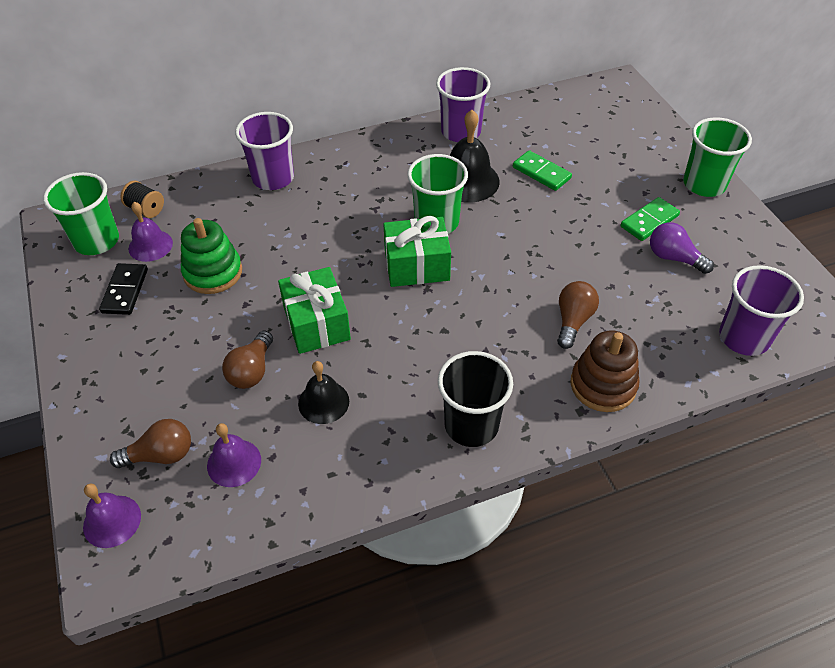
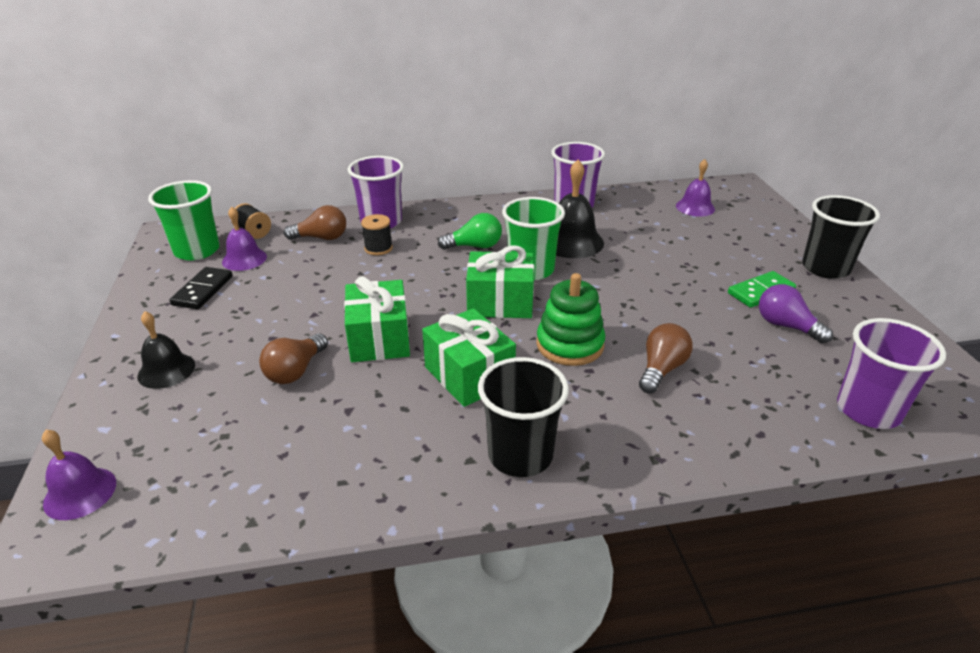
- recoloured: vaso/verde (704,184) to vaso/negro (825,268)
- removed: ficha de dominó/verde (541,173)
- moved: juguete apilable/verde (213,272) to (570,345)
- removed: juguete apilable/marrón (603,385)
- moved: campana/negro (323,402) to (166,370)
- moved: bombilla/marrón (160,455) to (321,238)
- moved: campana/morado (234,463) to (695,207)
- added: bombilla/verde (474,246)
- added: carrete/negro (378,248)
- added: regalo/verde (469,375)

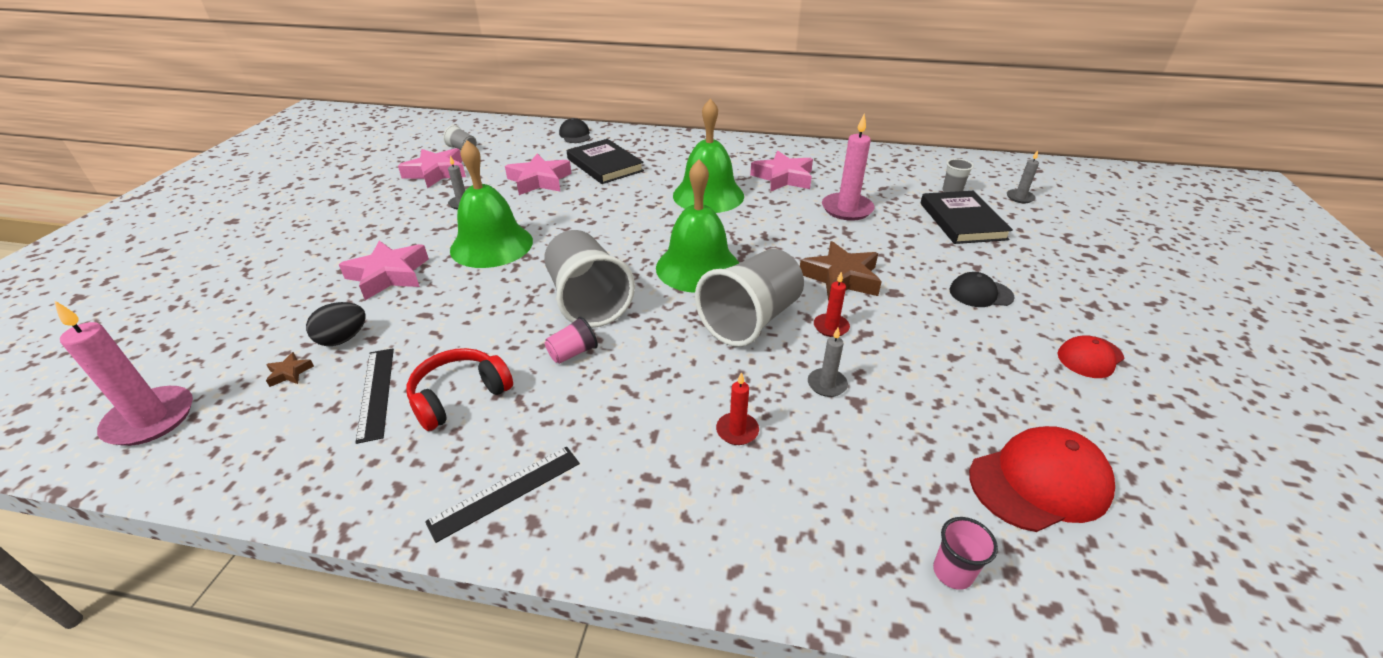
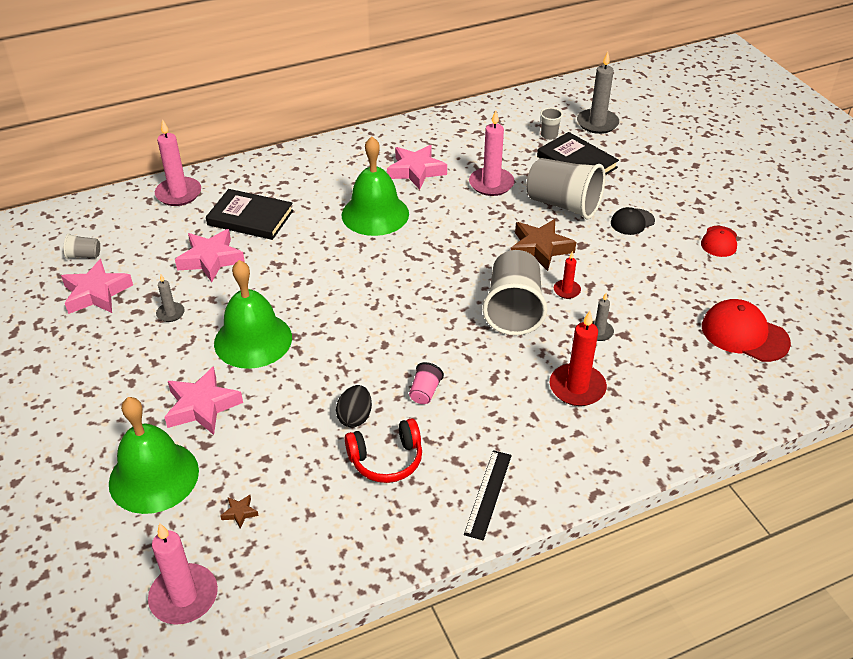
- replaced: gorra/negro (575,135) to vela/rosa (178,194)
- resized: vela/gris (1020,197) = (597,123) x1.87
- moved: campana/verde (698,267) to (154,476)
- moved: vaso/gris (588,301) to (563,205)
- moved: huevo/negro (343,339) to (355,417)
- removed: regla/negro (376,393)
- turned: auriculares/rojo (459,396) = (386,459) 120 degrees counterclockwise
- resized: vela/rojo (737,430) = (577,387) x1.87
- turned: gorra/rojo (1039,482) = (744,334) 90 degrees counterclockwise
- removed: vaso/rosa (952,572)

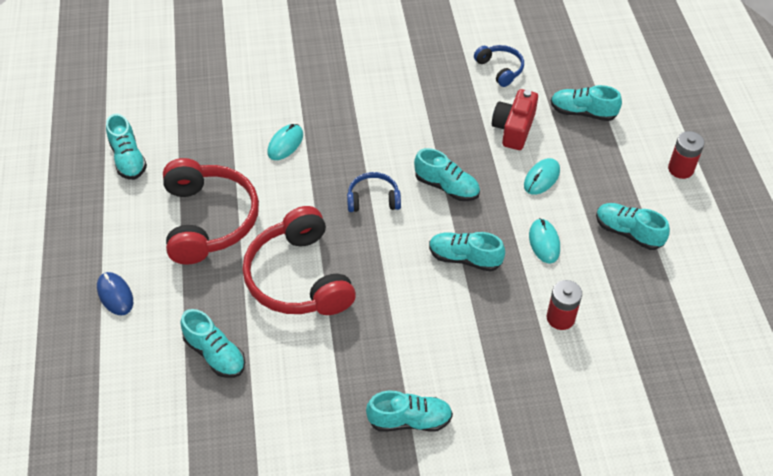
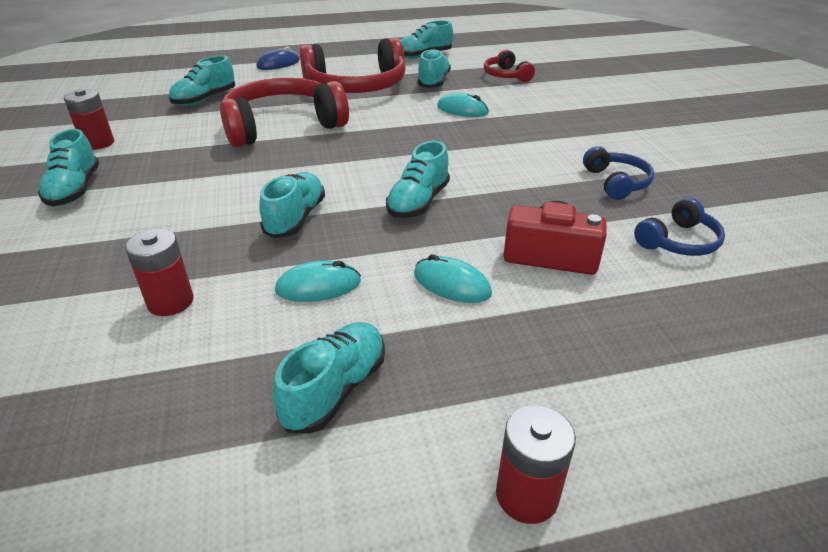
- moved: zapato/turquesa (583,112) to (433,82)
- moved: auriculares/azul (373,199) to (616,182)
- added: auriculares/rojo (506,75)
- added: pila/rojo (98,143)

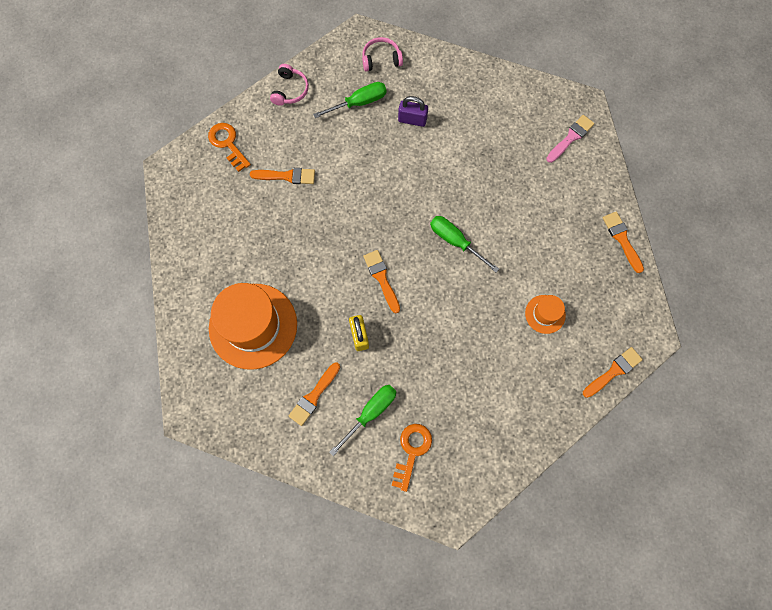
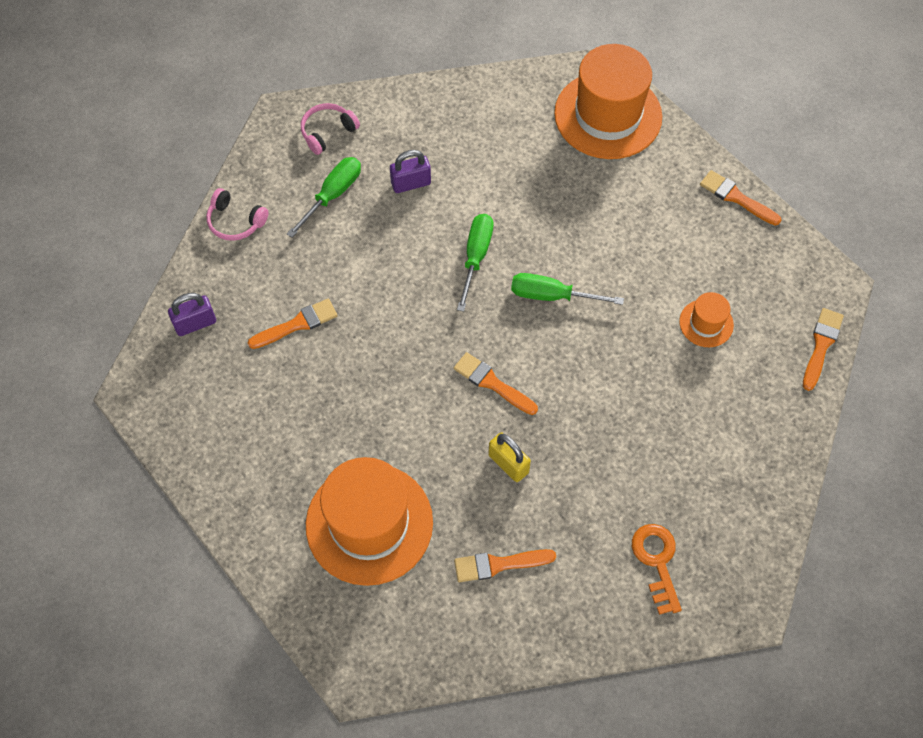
- turned: auriculares/rosa (290,90) = (235,221) 135 degrees clockwise
- replaced: pincel/rosa (570,138) to sombrero/naranja (608,115)
- replaced: llave/naranja (227,144) to candado/morado (195,323)
- turned: pincel/naranja (314,396) = (499,564) 75 degrees clockwise
- moved: destornillador/verde (371,412) to (476,256)

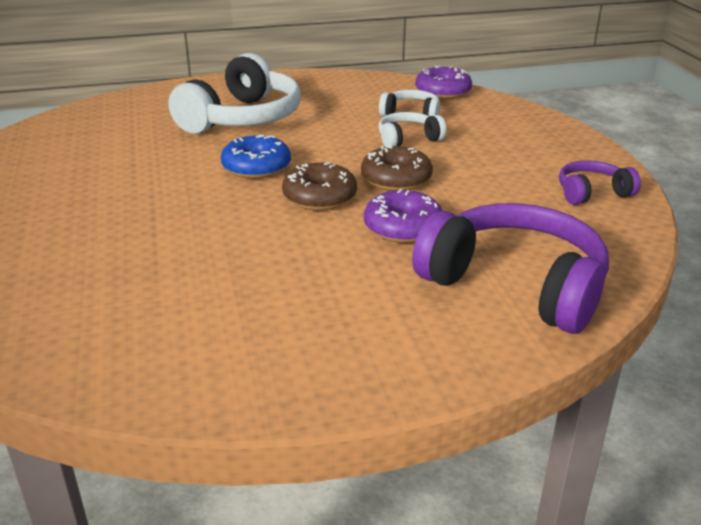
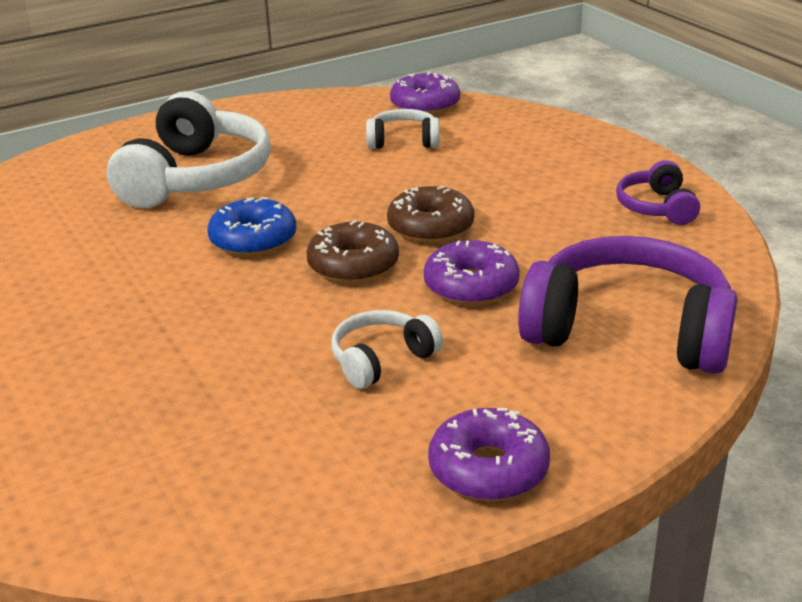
- moved: auriculares/blanco (408,139) to (382,360)
- turned: auriculares/morado (592,193) = (656,207) 60 degrees counterclockwise
- added: rosquilla/morado (488,469)

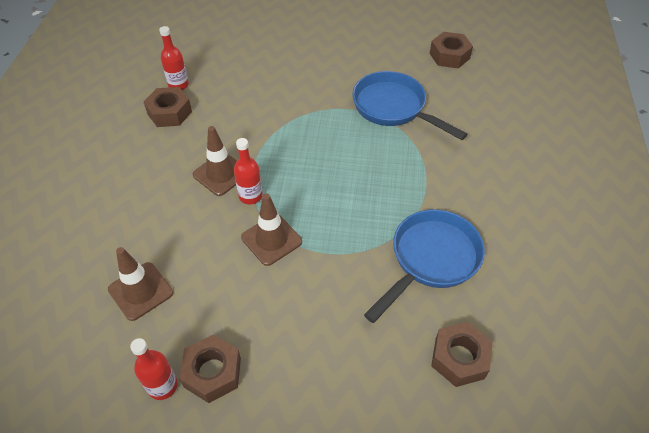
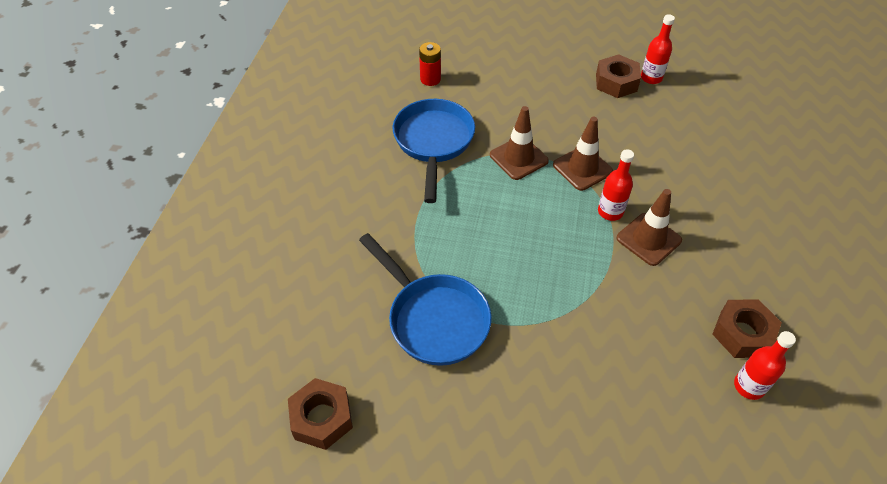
- turned: sartén/azul (431,259) = (433,143) 135 degrees clockwise
- moved: cono de tráfico/marrón (140,291) to (518,158)
- replaced: tuerca/marrón (459,358) to pila/rojo (430,79)

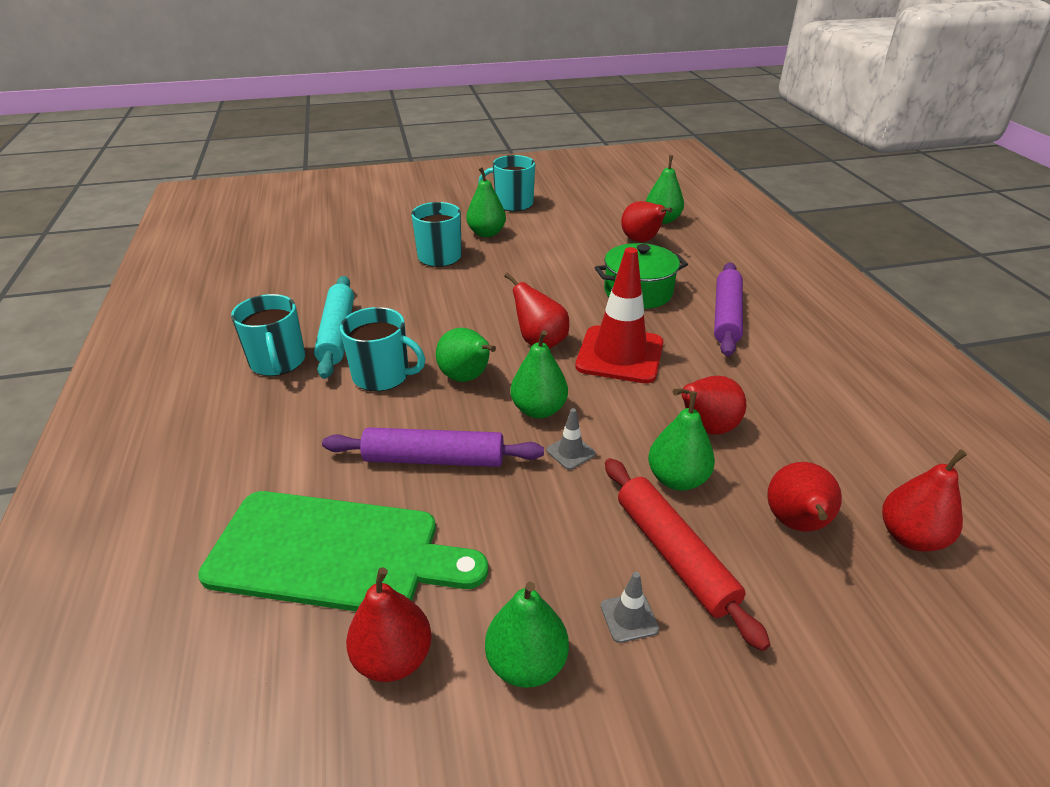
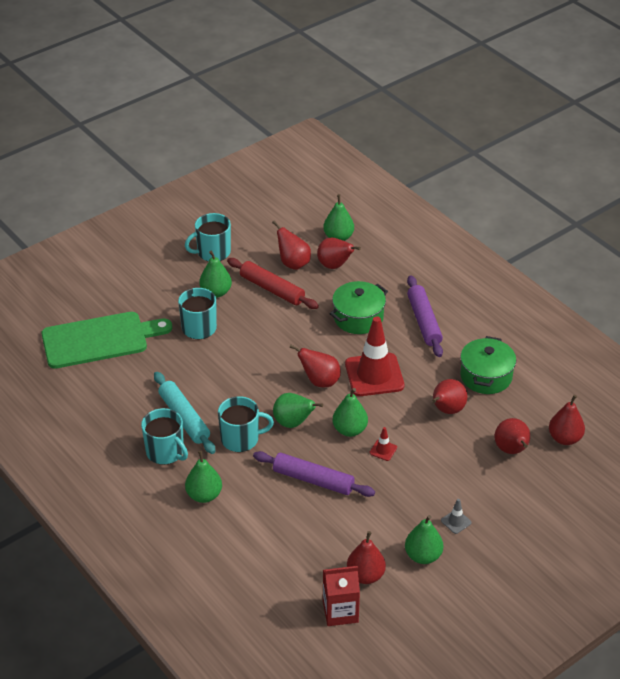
- moved: pera/verde (677,479) to (204,495)
- recoloured: cono de tráfico/gris (570,452) to cono de tráfico/rojo (383,450)
- turned: rodillo/morado (434,459) = (313,480) 45 degrees clockwise
- moved: rodillo/rojo (674,555) to (272,289)
- moved: tabla de cortar/verde (334,553) to (99,339)
- added: pera/rojo (293,263)
- added: olla/verde (486,376)
- added: cartón de leche/rojo (340,611)

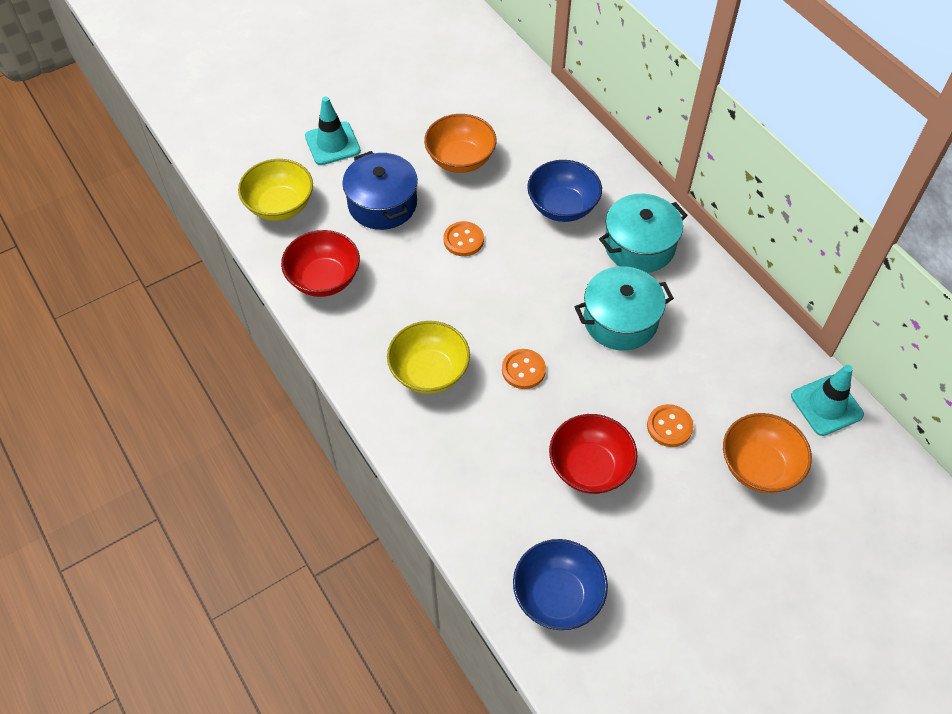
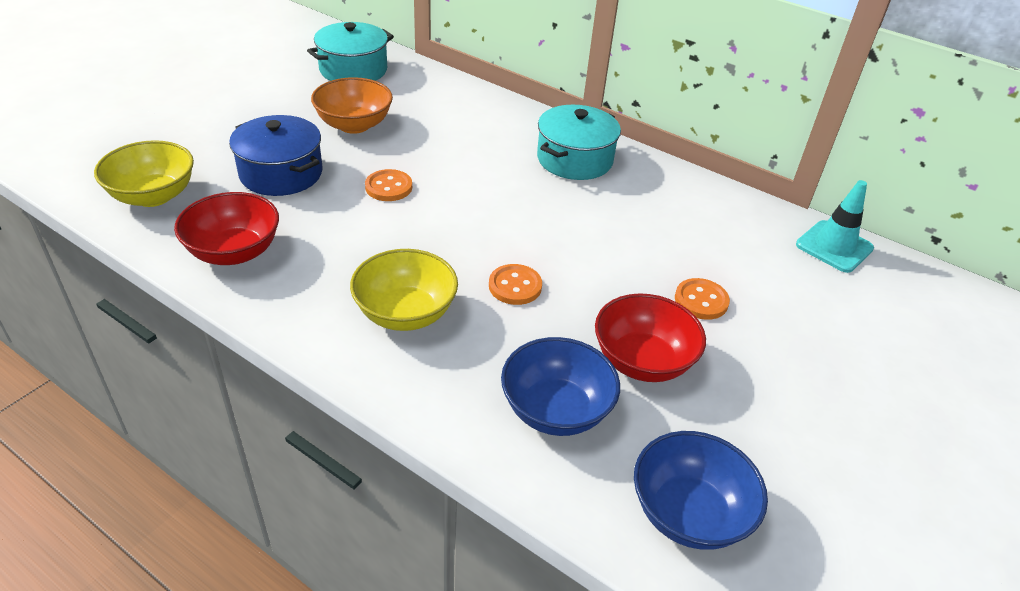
- removed: cono de tráfico/turquesa (332,144)
- moved: cuenco/azul (562,207) to (556,410)
- moved: olla/turquesa (620,320) to (353,70)
- removed: cuenco/naranja (759,467)

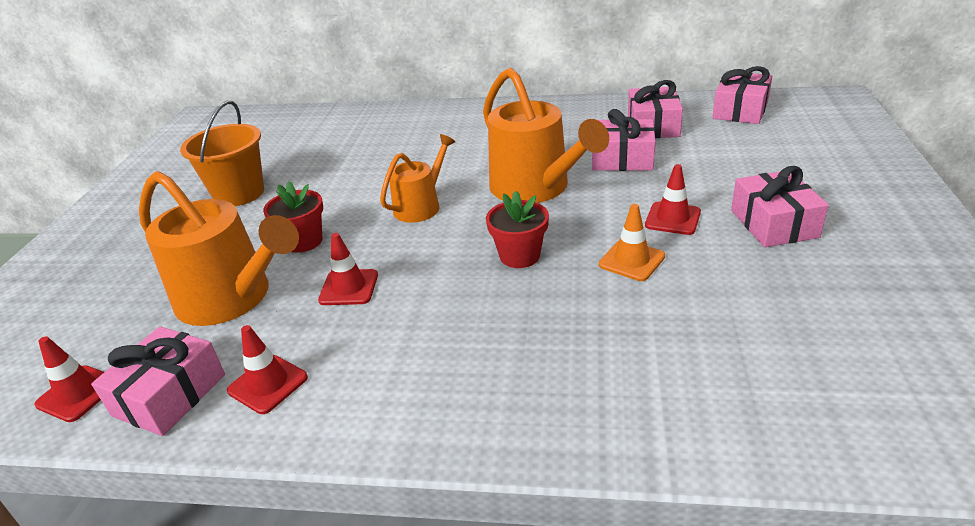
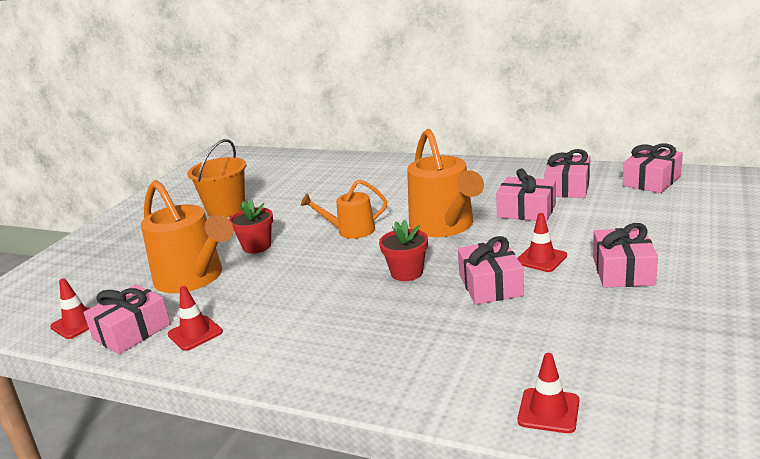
- turned: regadera/naranja (421,206) = (351,230) 150 degrees counterclockwise
- replaced: cono de tráfico/naranja (631,260) to regalo/rosa (490,285)
- moved: cono de tráfico/rojo (349,287) to (548,411)

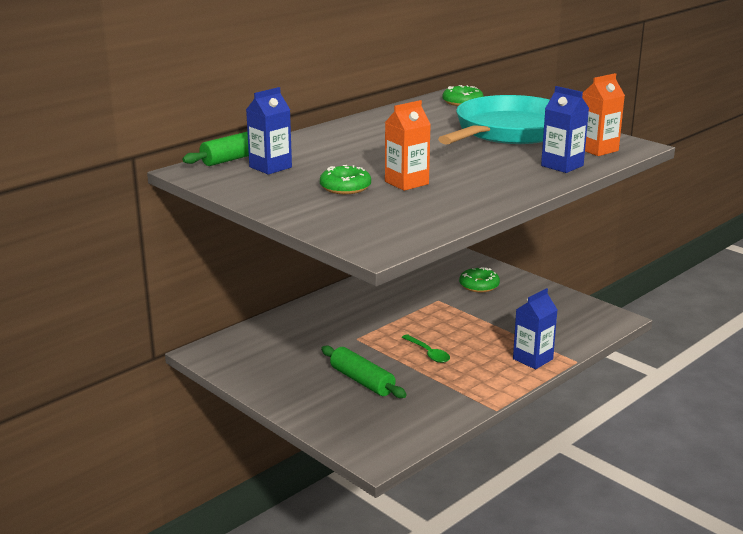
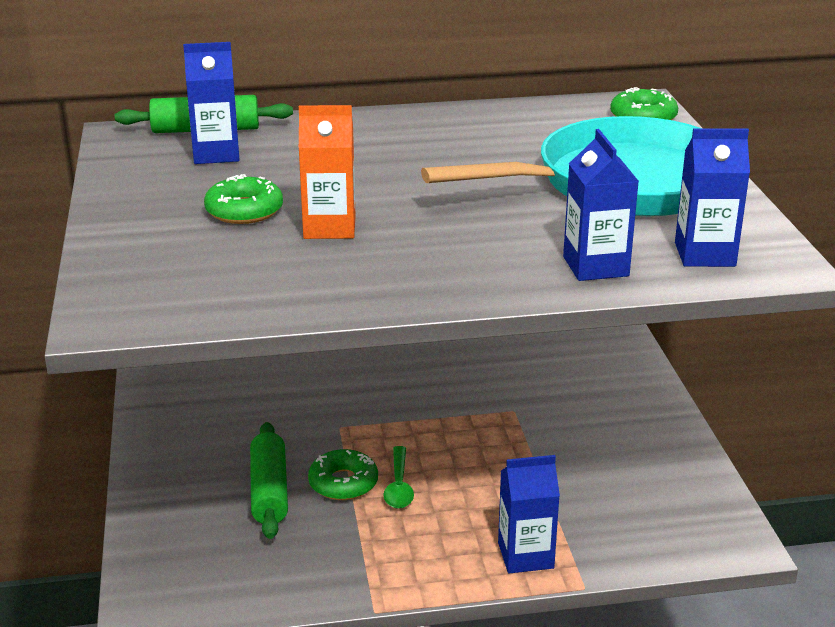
- recoloured: cartón de leche/naranja (597,149) to cartón de leche/azul (704,254)
- moved: rosquilla/verde (479,285) to (343,483)

